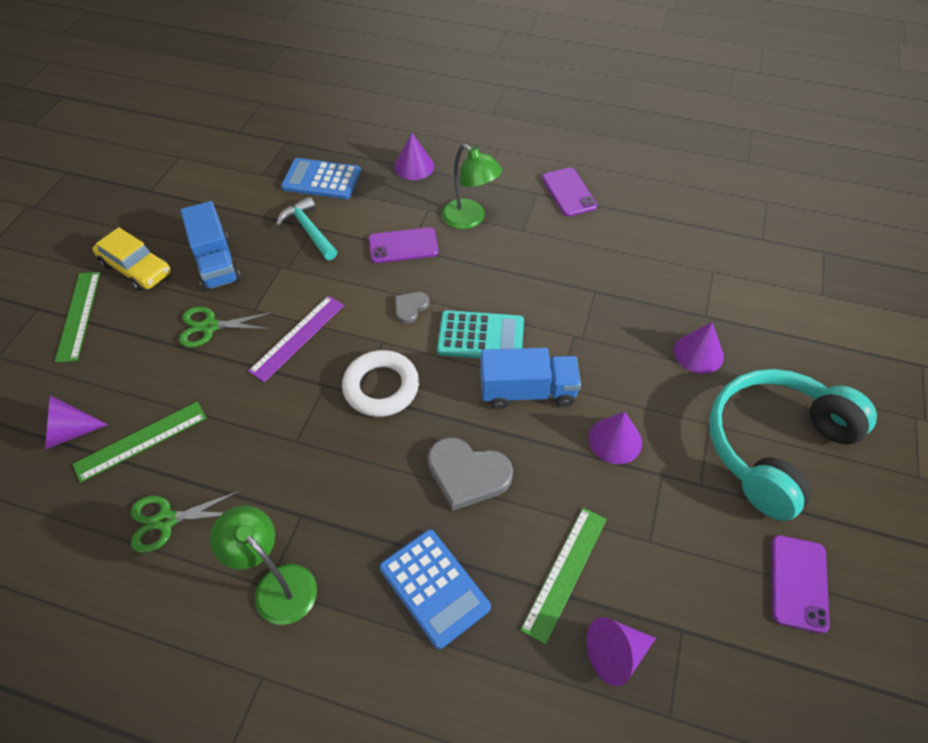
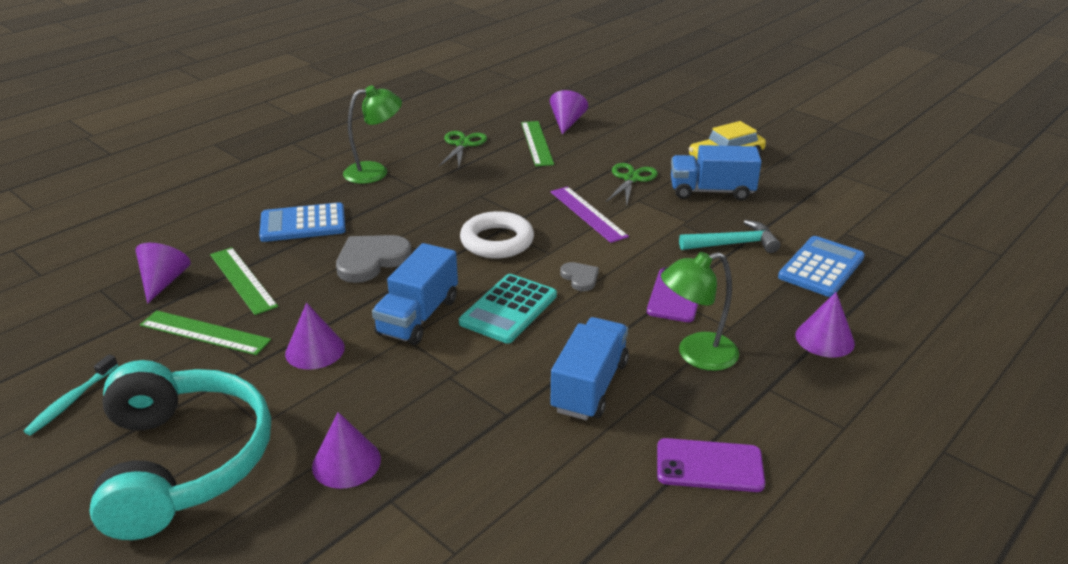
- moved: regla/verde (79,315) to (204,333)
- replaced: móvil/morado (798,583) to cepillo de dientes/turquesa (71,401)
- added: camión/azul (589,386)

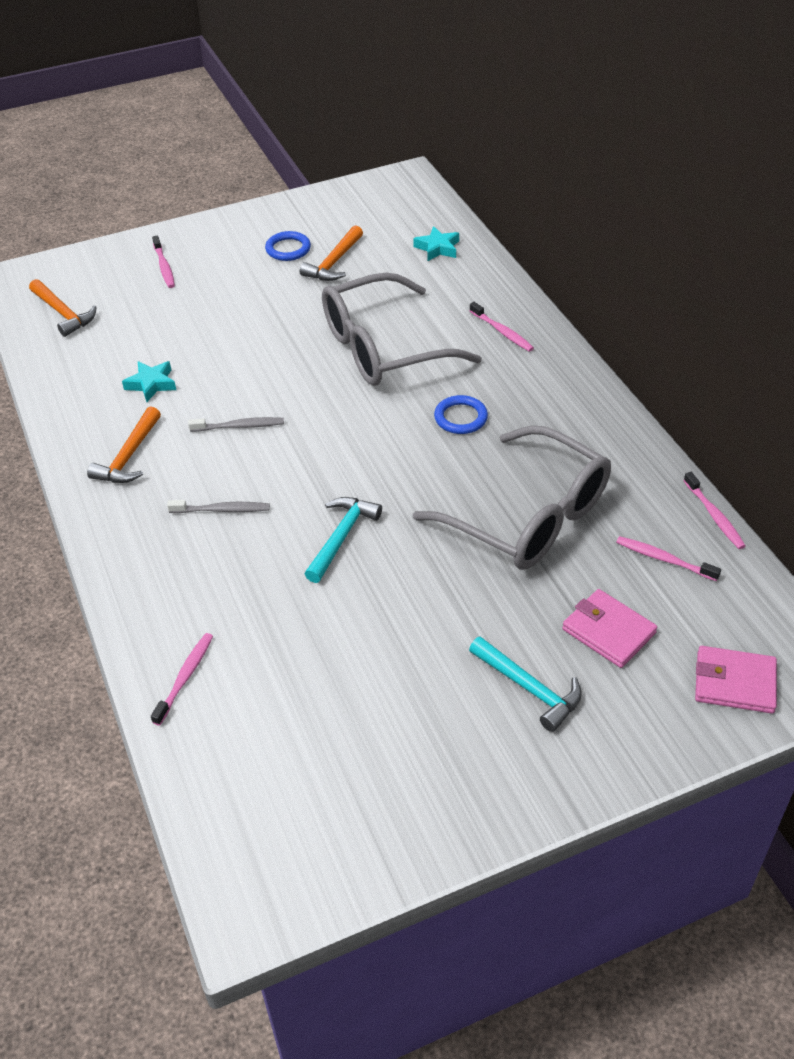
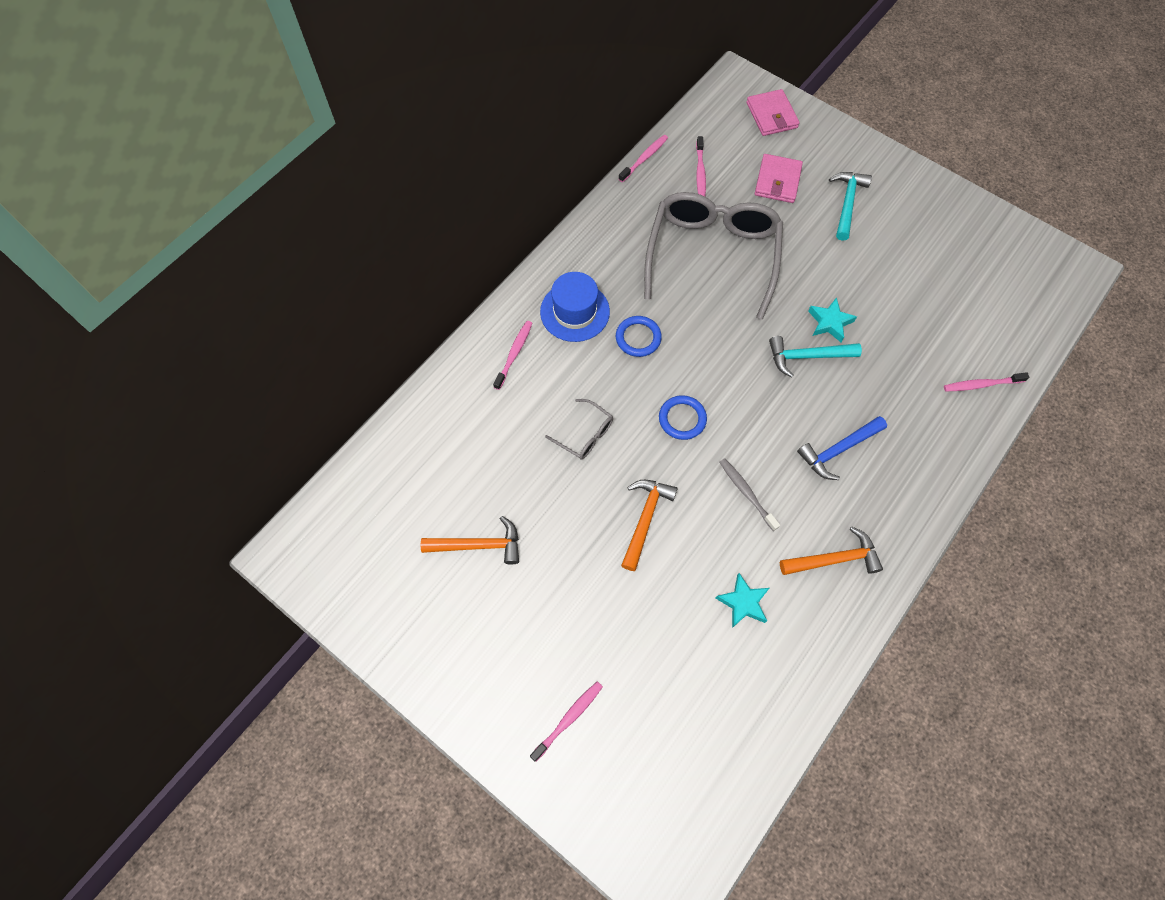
- moved: estrella/turquesa (437,248) to (829,322)
- moved: anillo/azul (288,249) to (682,419)
- resized: gafas/gris (383,348) = (585,435) x0.42
- moved: martillo/naranja (63,313) to (645,519)
- replaced: cepillo de dientes/gris (222,510) to martillo/azul (838,450)
- added: sombrero/azul (575,312)

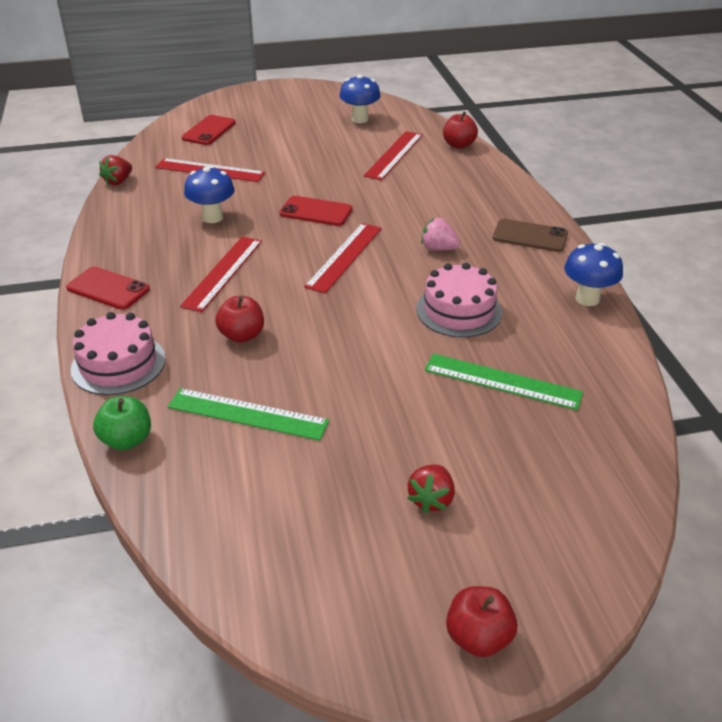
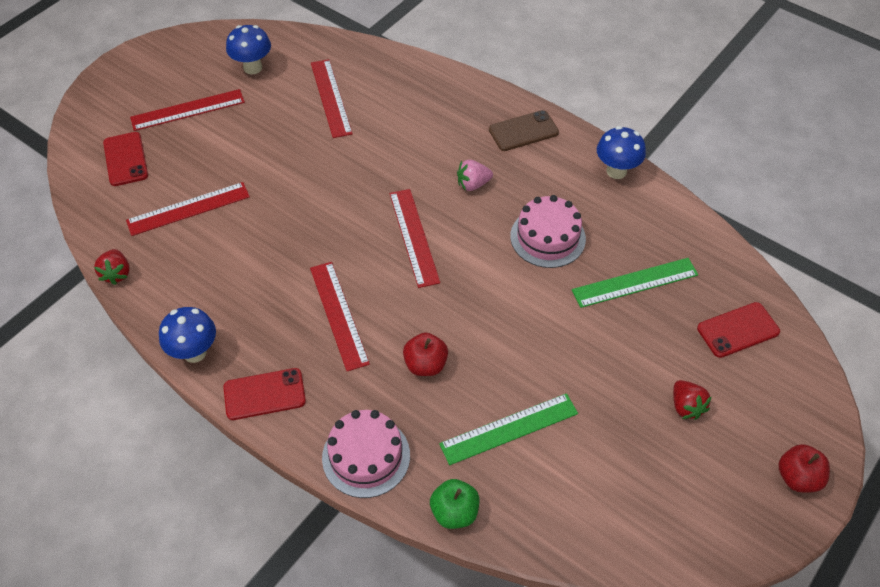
- removed: manzana/rojo (459,145)
- moved: seta/azul (212,217) to (194,352)
- moved: móvil/rojo (316,212) to (738,330)
- added: regla/rojo (188,110)

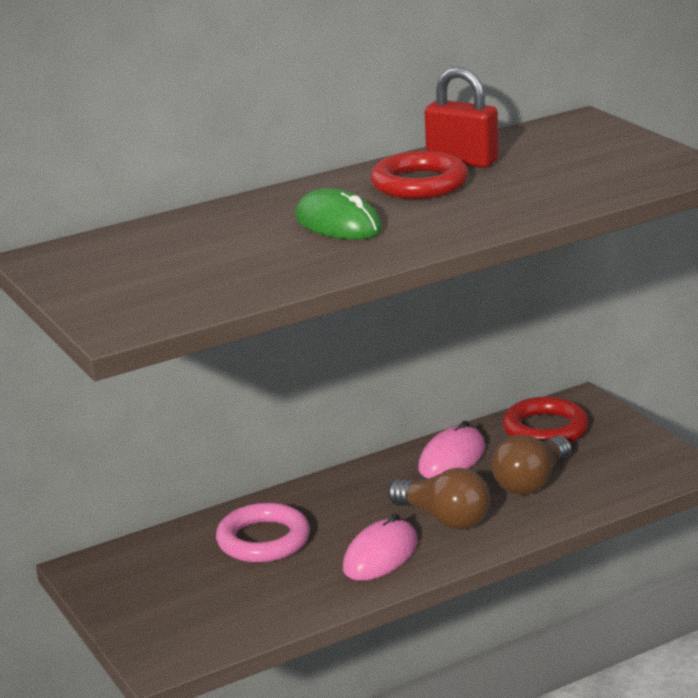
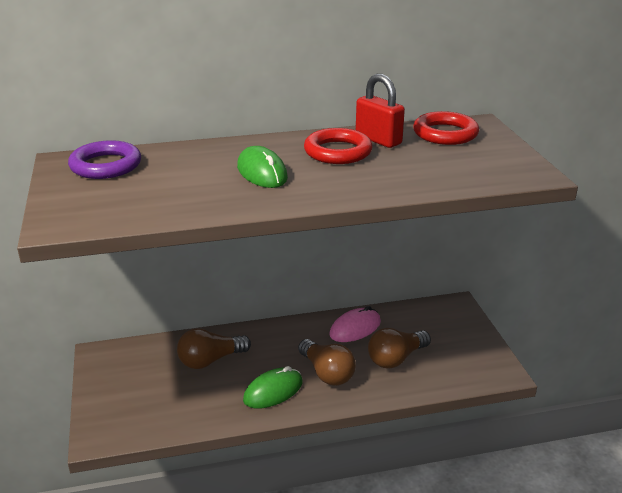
- moved: anillo/rojo (545,429) to (445,133)
- replaced: anillo/rosa (263,540) to bombilla/marrón (210,360)
- recoloured: ratón/rosa (380,555) to ratón/verde (273,391)
- added: anillo/morado (106,165)

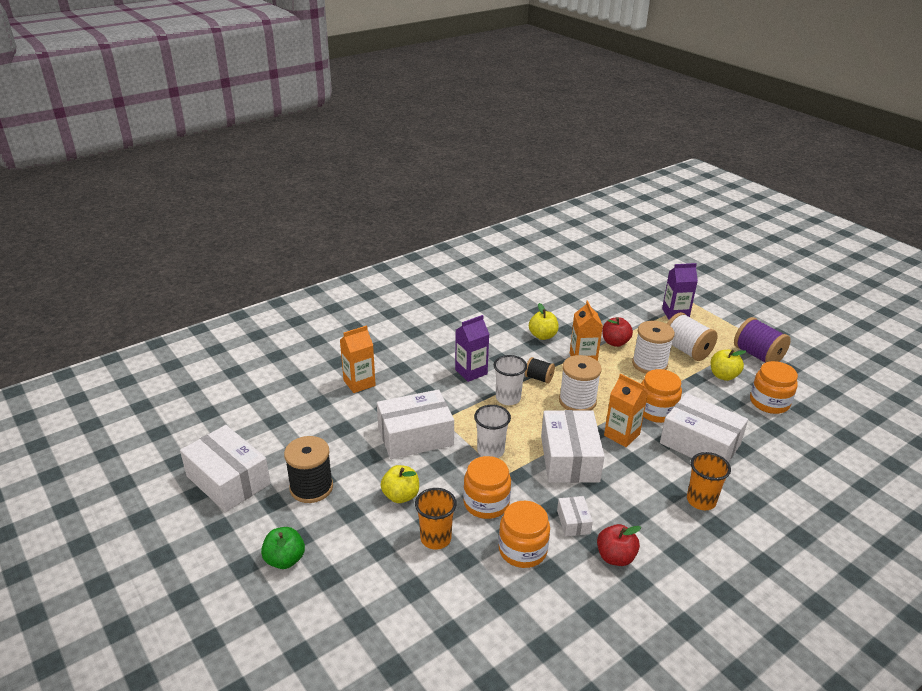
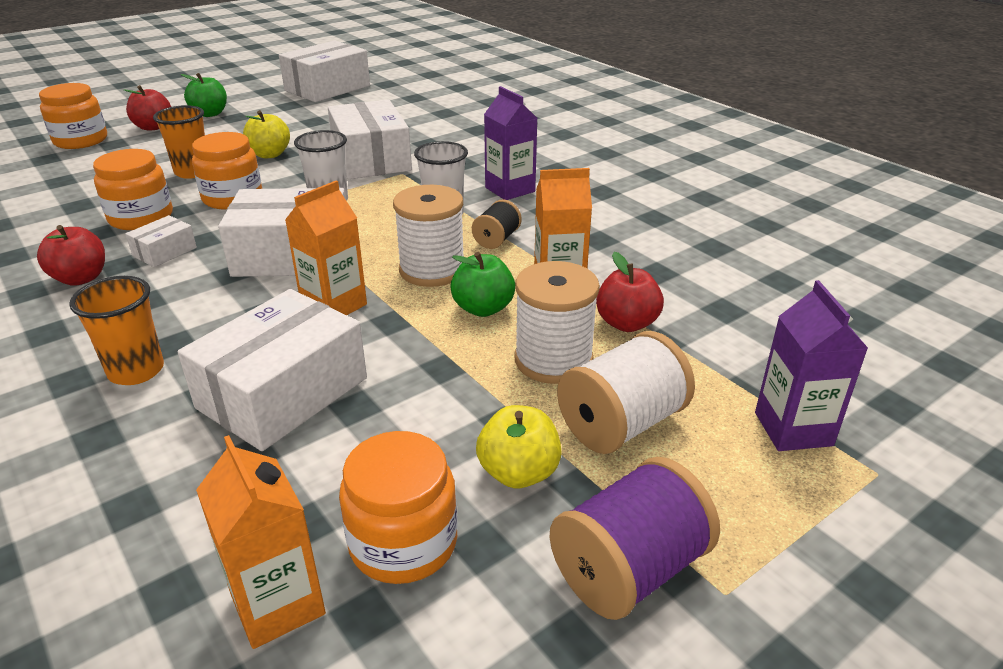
- removed: manzana/amarillo (542,336)
- moved: cartón de leche/naranja (359,383) to (277,604)
- moved: tarro/naranja (656,411) to (81,140)
- removed: carrete/negro (311,487)
- turned: caja/blanco (573,522) = (164,252) 45 degrees counterclockwise
- added: manzana/rojo (153,127)
- added: manzana/verde (483,308)

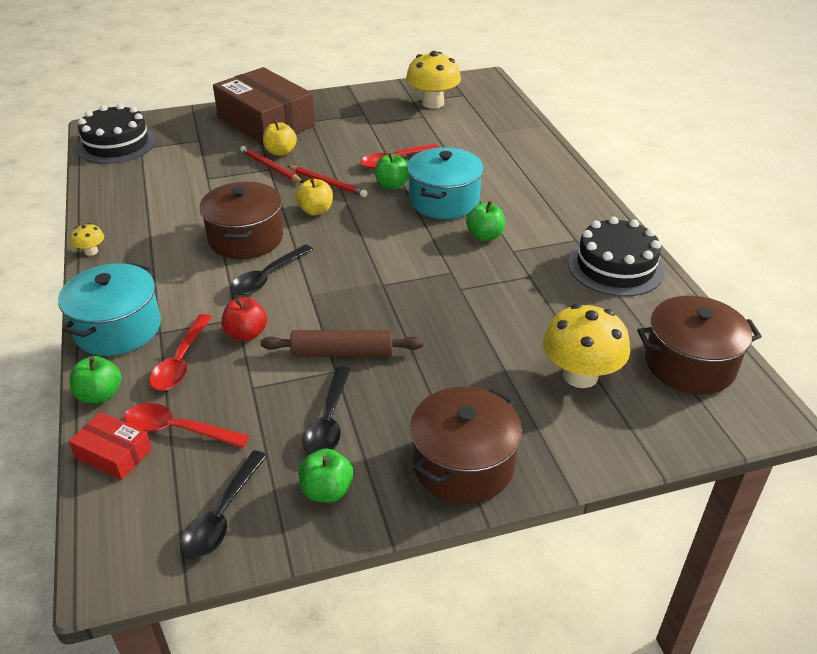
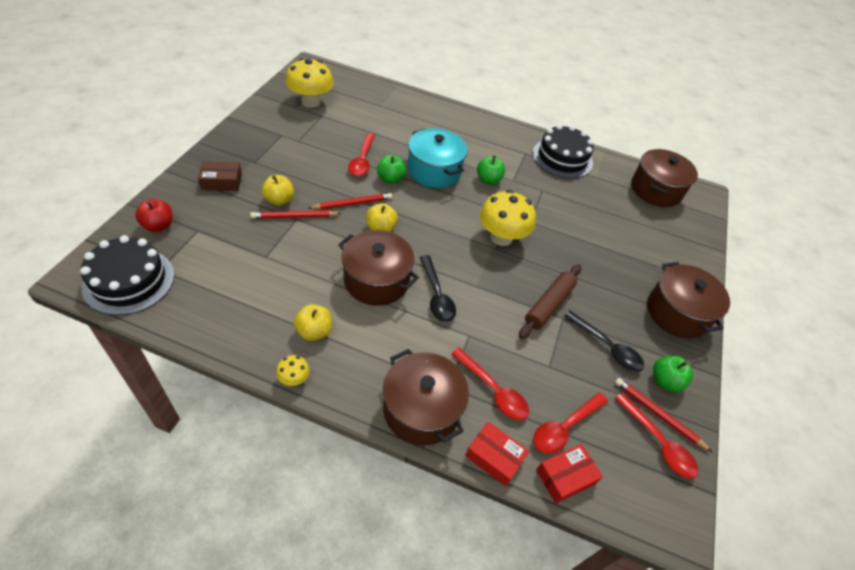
- resized: caja/marrón (266,121) = (221,182) x0.45
- recoloured: olla/turquesa (118,328) to olla/marrón (421,409)
- moved: manzana/rojo (246,334) to (158,225)
- moved: seta/amarillo (580,375) to (501,237)
- replaced: manzana/verde (100,395) to caja/rojo (494,457)
- recoloured: cuchara/negro (222,515) to cuchara/rojo (658,442)
- added: manzana/amarillo (314,331)
- added: lápiz/rojo (658,414)

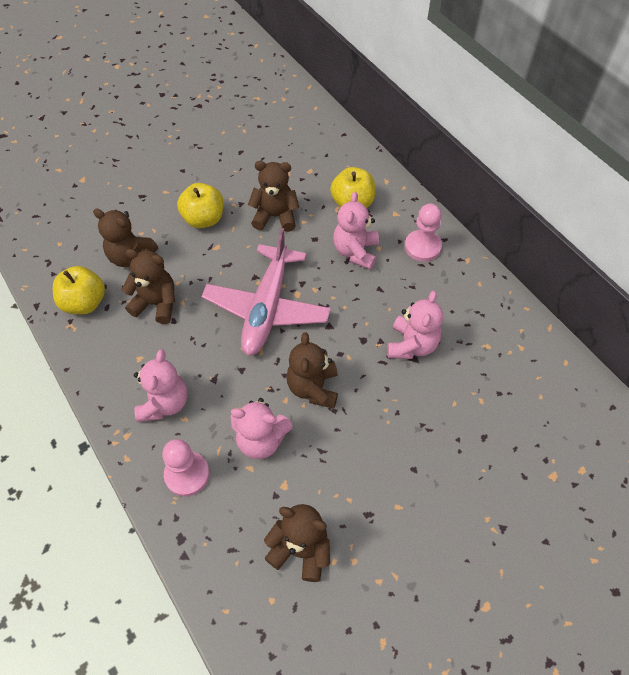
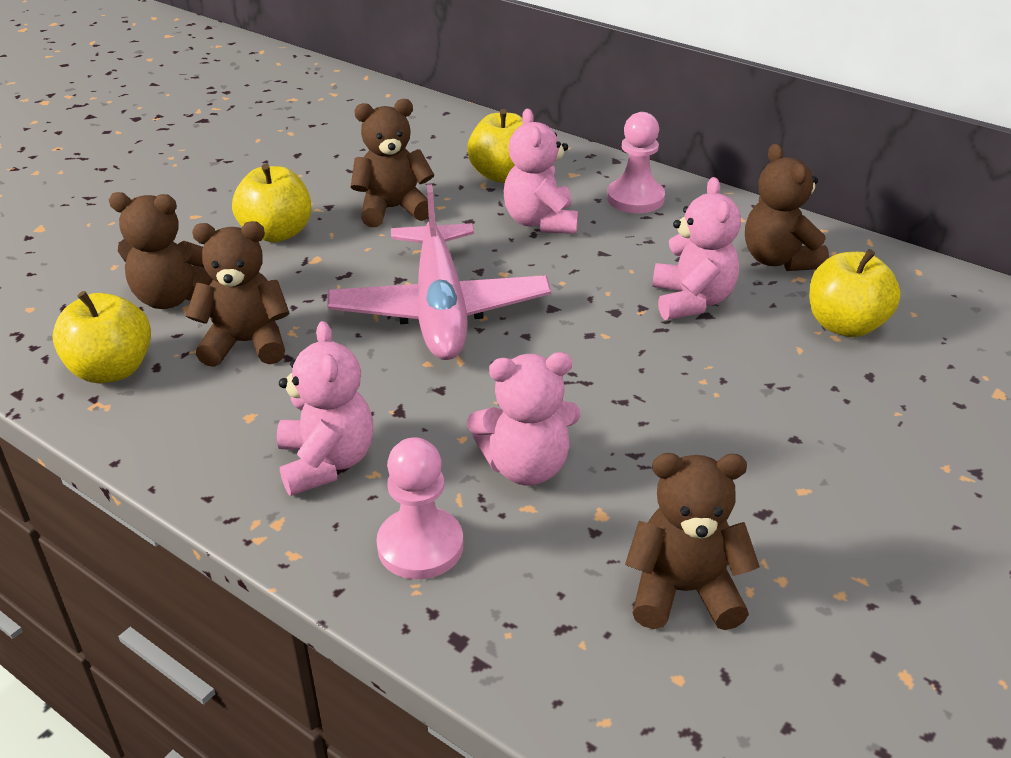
- moved: osito/marrón (313,388) to (779,260)
- added: manzana/amarillo (845,325)

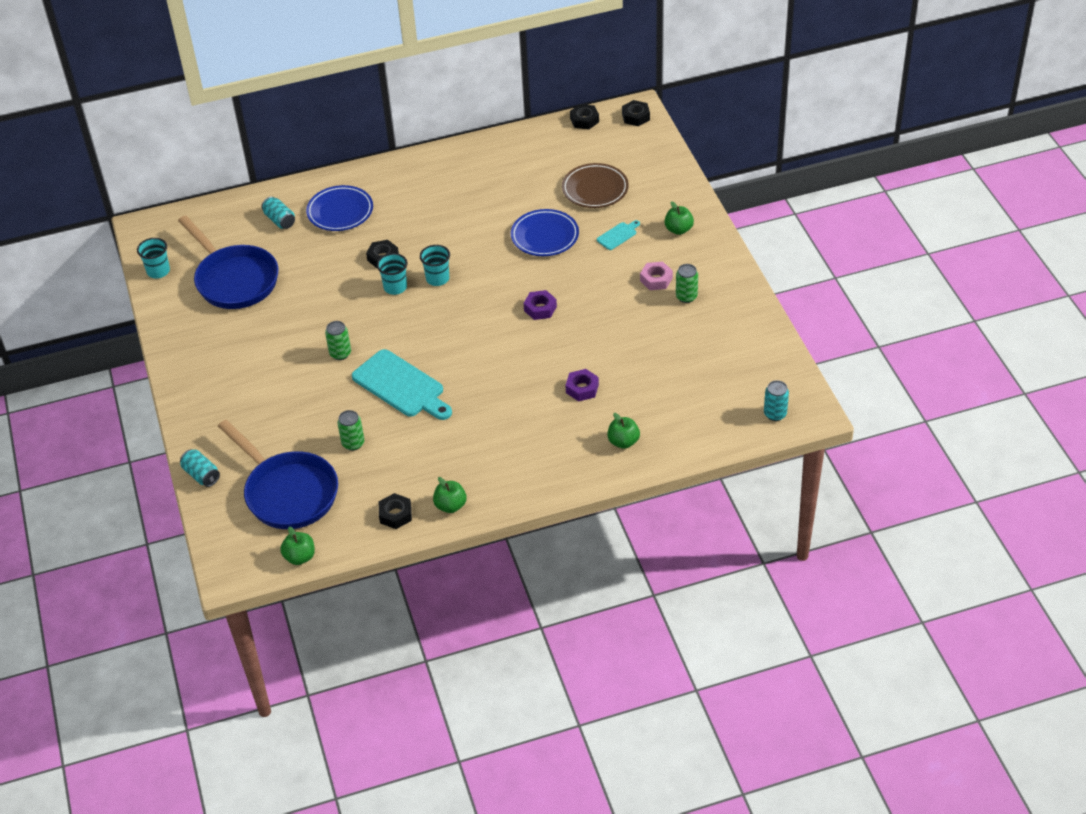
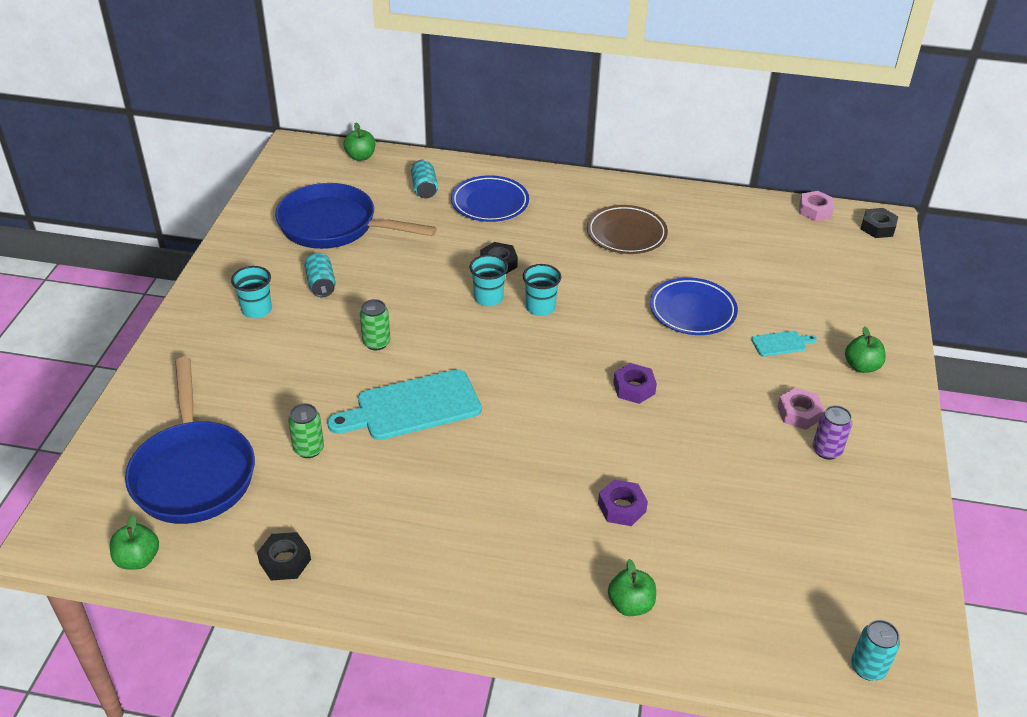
- recoloured: tuerca/negro (584,120) to tuerca/rosa (815,210)
- moved: plato/marrón (595,189) to (626,234)
- turned: sartén/azul (234,280) = (334,226) 120 degrees clockwise
- moved: vaso/turquesa (158,271) to (256,310)
- recoloured: lata/verde (686,297) to lata/morado (826,450)
- turned: tabla de cortar/turquesa (401,386) = (413,407) 90 degrees clockwise
- moved: lata/turquesa (201,475) to (321,284)
- moved: manzana/verde (450,506) to (360,157)

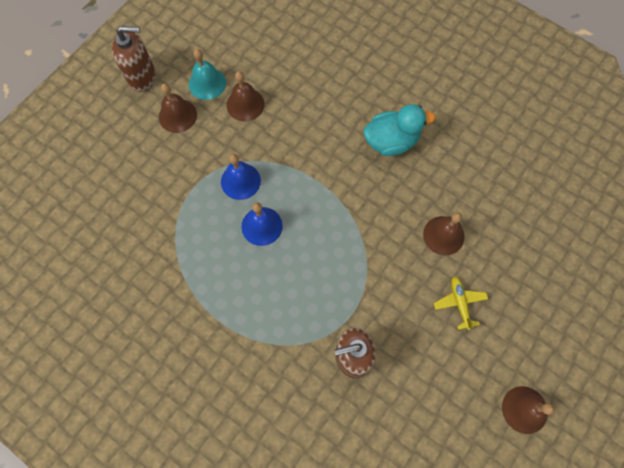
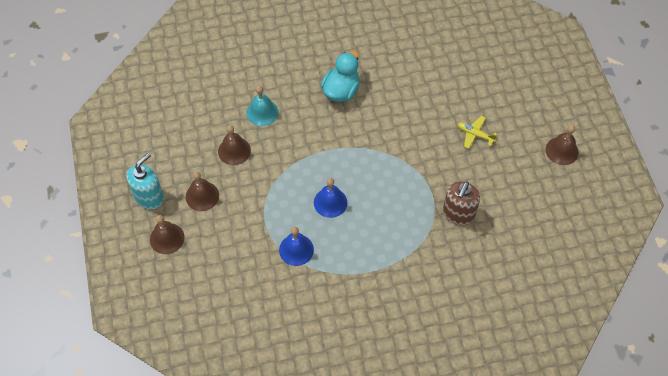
- recoloured: dispensador de jabón/marrón (142,77) to dispensador de jabón/turquesa (149,197)
- moved: campana/turquesa (207,83) to (262,112)
- moved: campana/azul (240,181) to (296,250)
- moved: campana/marrón (443,235) to (167,238)

